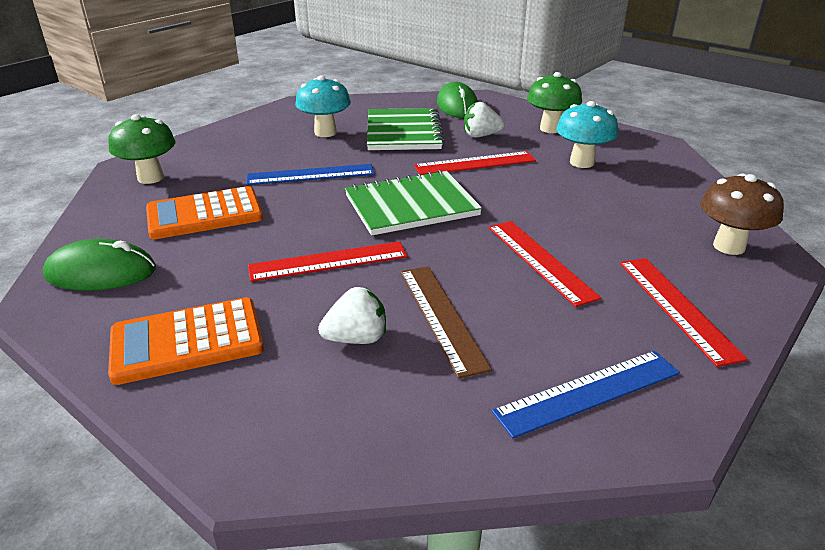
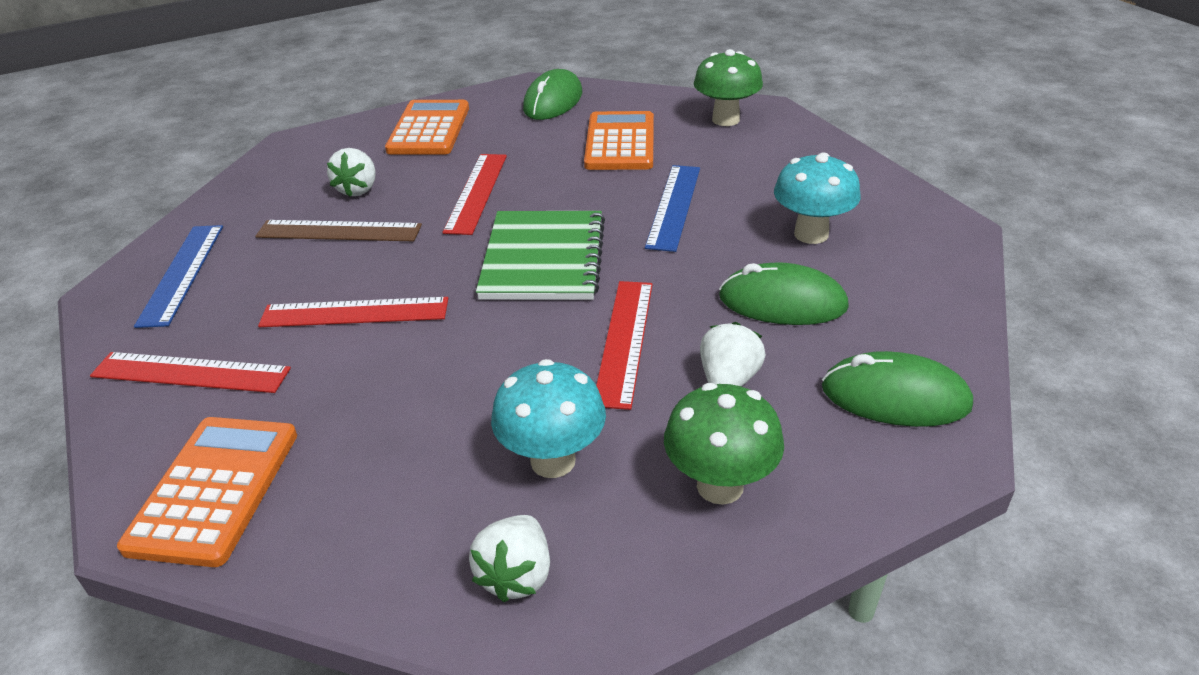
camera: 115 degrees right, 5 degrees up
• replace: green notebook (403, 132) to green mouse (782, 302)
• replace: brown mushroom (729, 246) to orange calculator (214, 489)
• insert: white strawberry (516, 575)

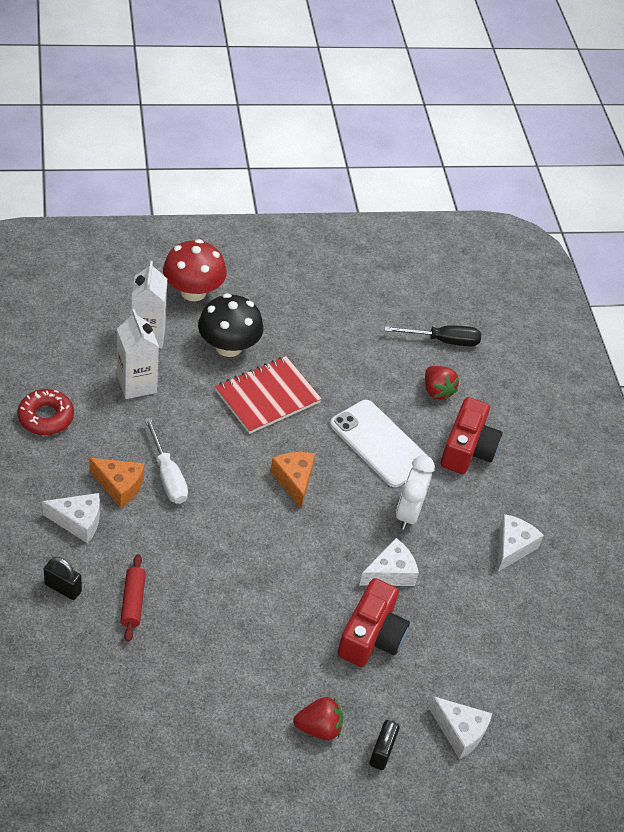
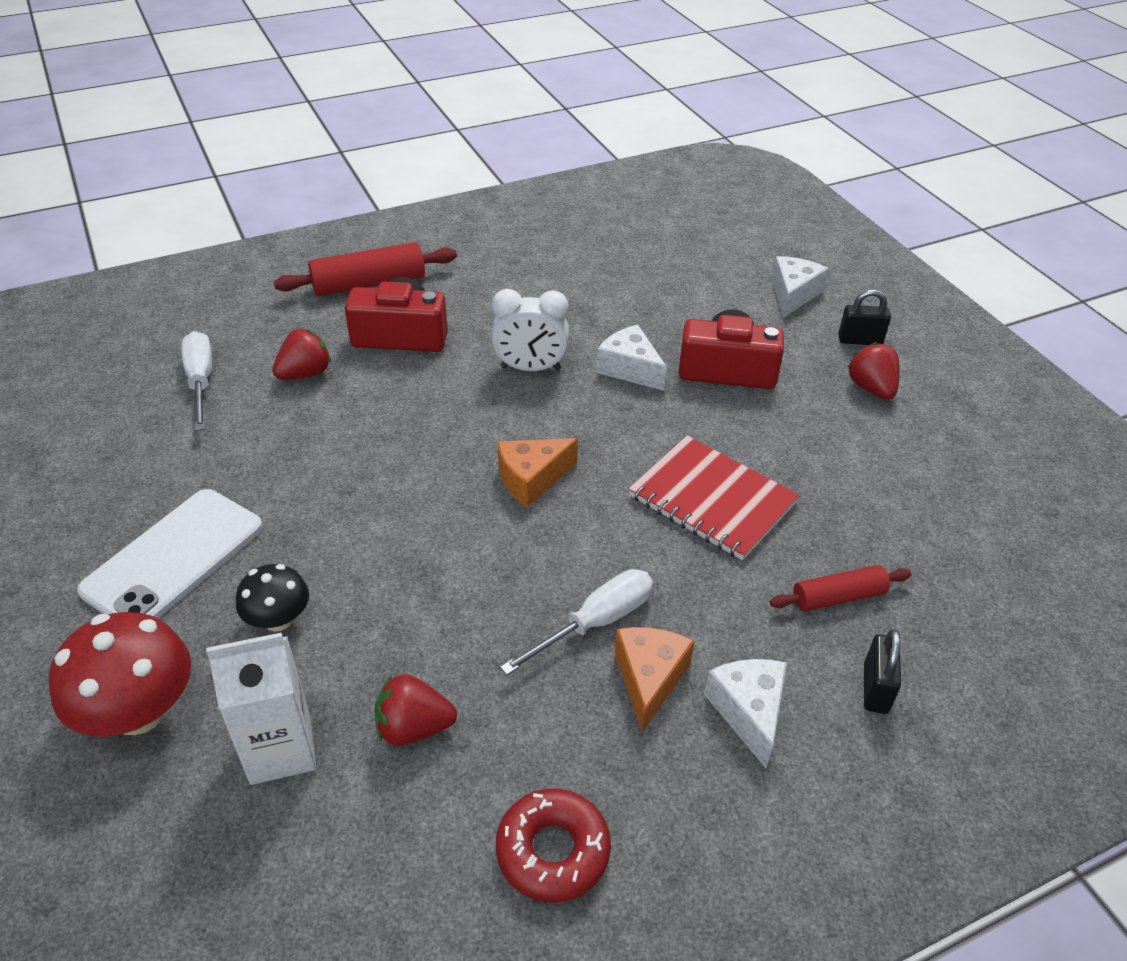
camera: 100 degrees left, 5 degrees down
• resize: black mushroom (228, 347) = (278, 619) x0.59
• replace: white carton (136, 384) to red strawberry (413, 728)
• recolor: black screwdriver (443, 341) to white screwdriver (201, 381)
• move: red notebook (267, 397) to (712, 499)
• move: white phone (379, 443) to (173, 558)
• delete: white cheese (512, 547)
• insert: red rolling pin (369, 284)

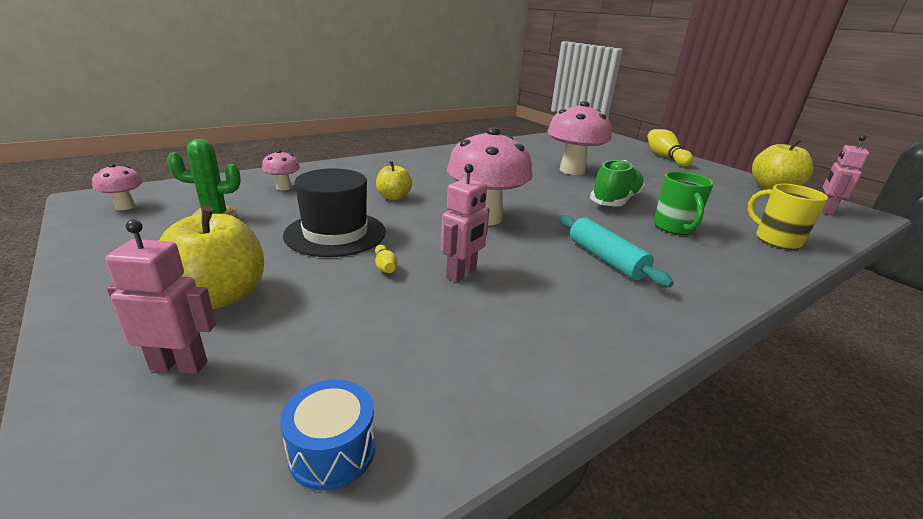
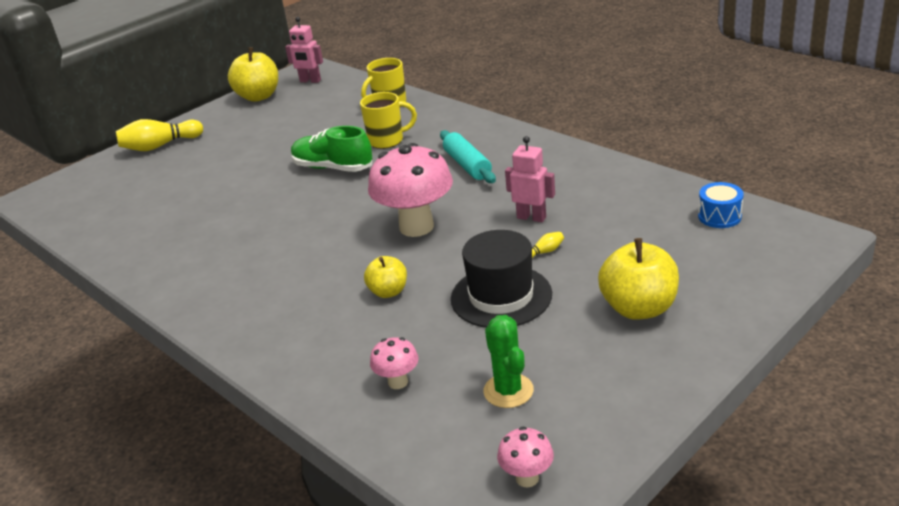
camera: 95 degrees left, 5 degrees up
• delete: pink mushroom (572, 170)
• recolor: green mug (674, 228) to yellow mug (387, 140)
• rotate: turquoise rolling pin (605, 259) = (467, 165) 75 degrees counterclockwise
• delete: pink robot (179, 365)

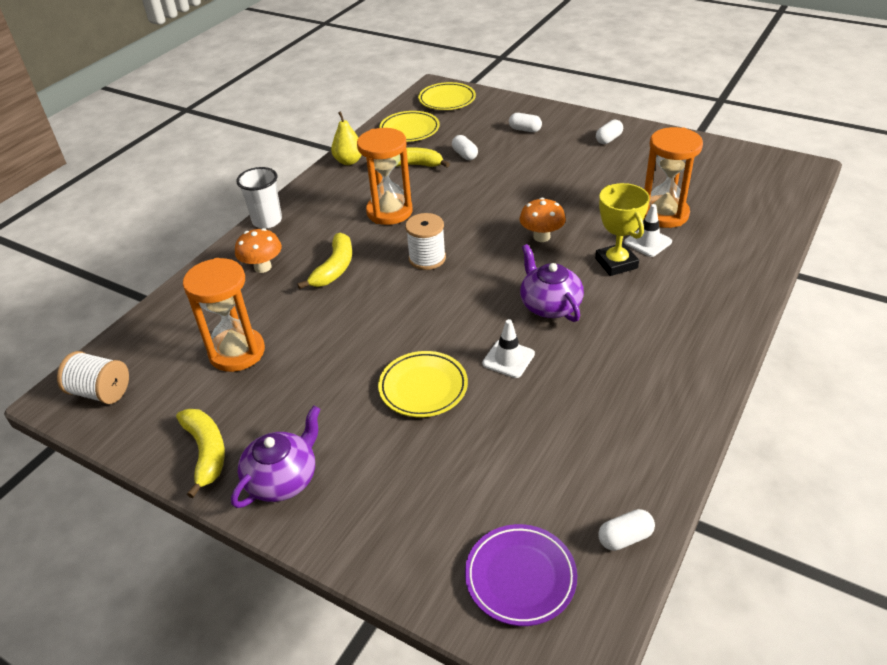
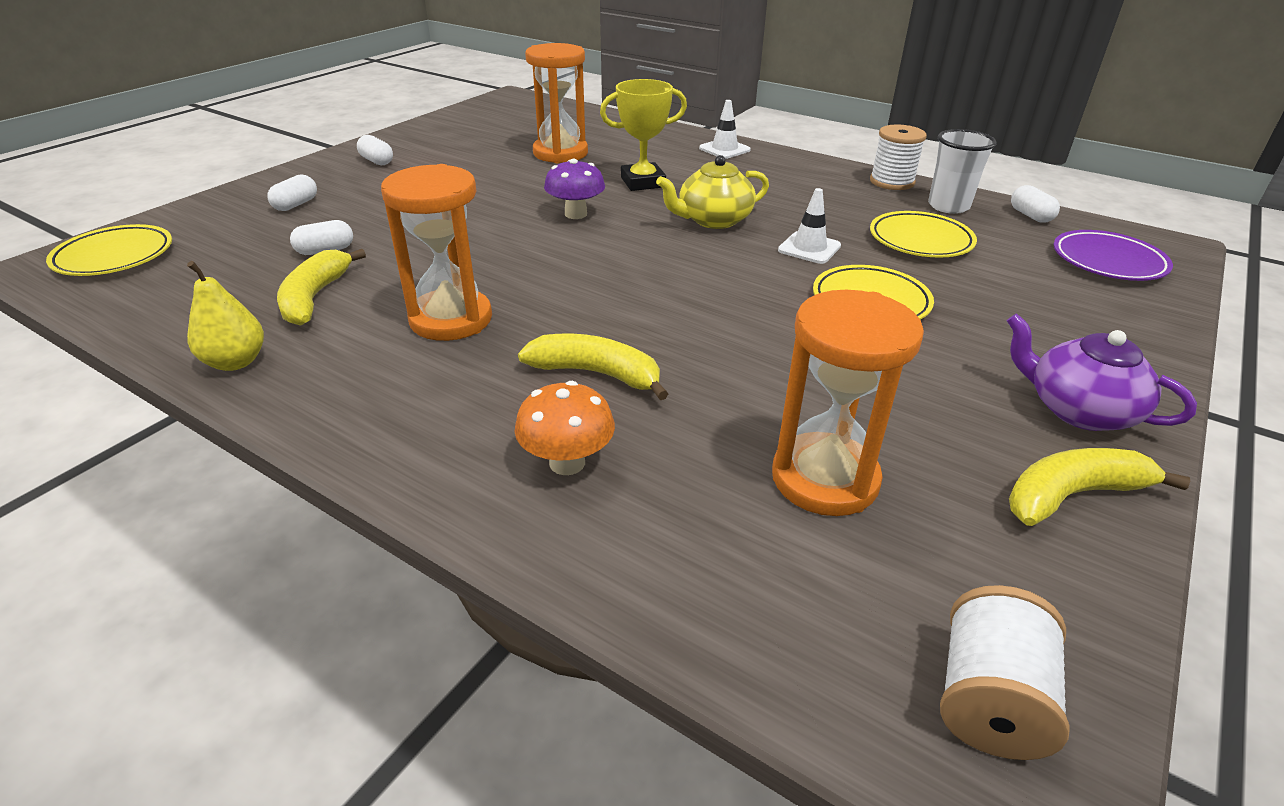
camera: 90 degrees left, 5 degrees down
• move: yellow plate (409, 130) to (920, 240)
• move: white cup (267, 221) to (948, 206)
• recolor: orange mushroom (541, 237) to purple mushroom (576, 214)
• move: white traffic cone (648, 242) to (724, 149)
• move: white spool (427, 258) to (892, 182)
• recolor: purple teapot (549, 305) to yellow teapot (713, 220)

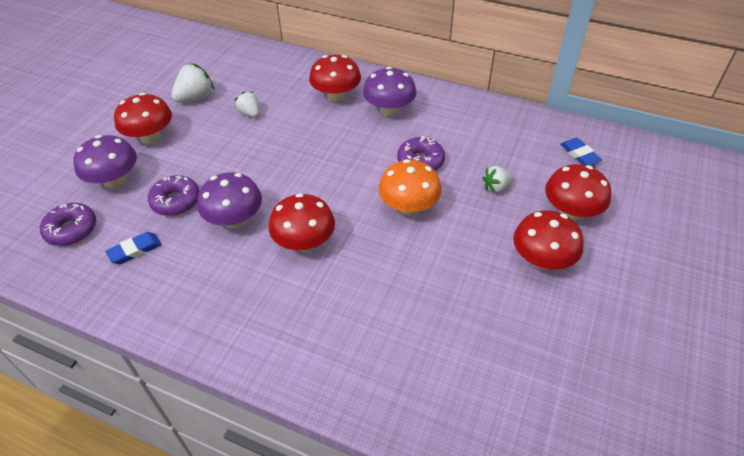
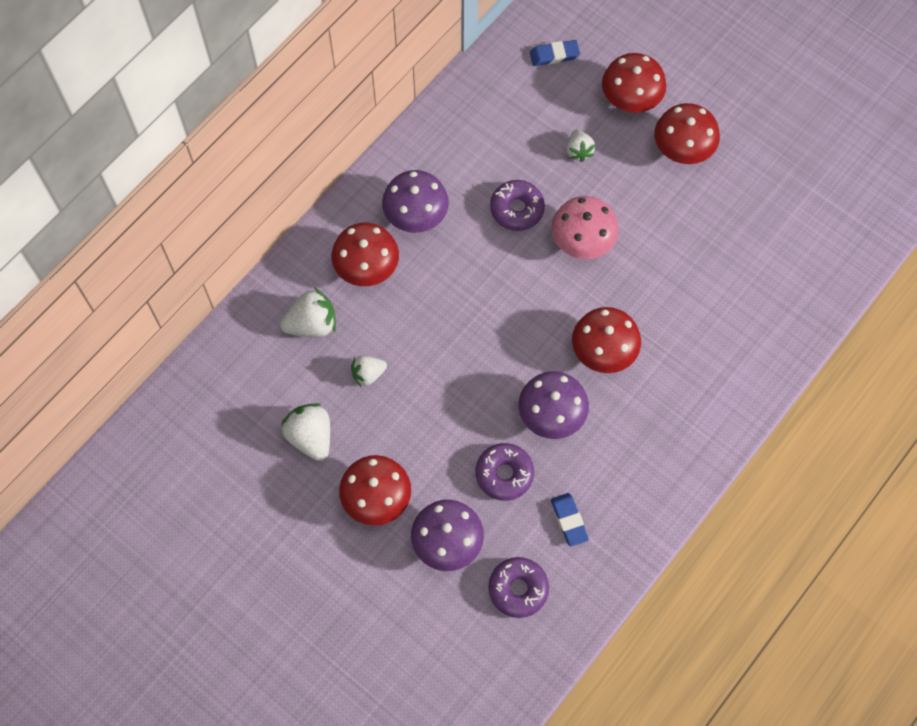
camera: 75 degrees left, 20 degrees up
• recolor: orange mushroom (409, 207) to pink mushroom (582, 241)
• insert: white strawberry (312, 324)

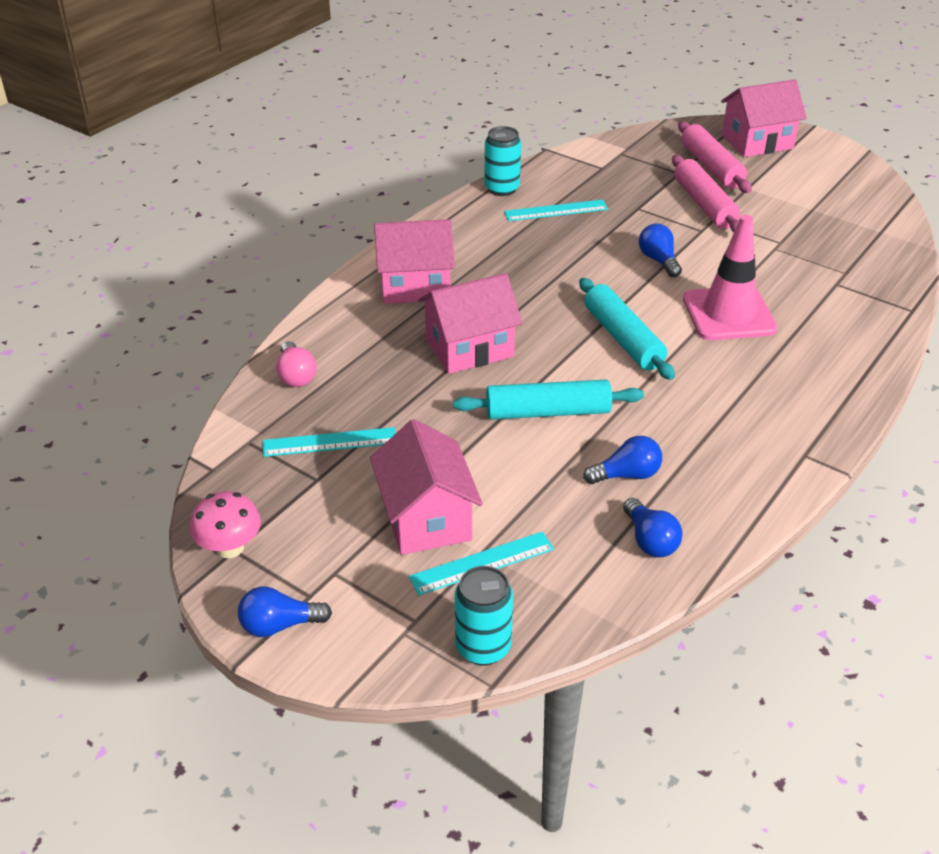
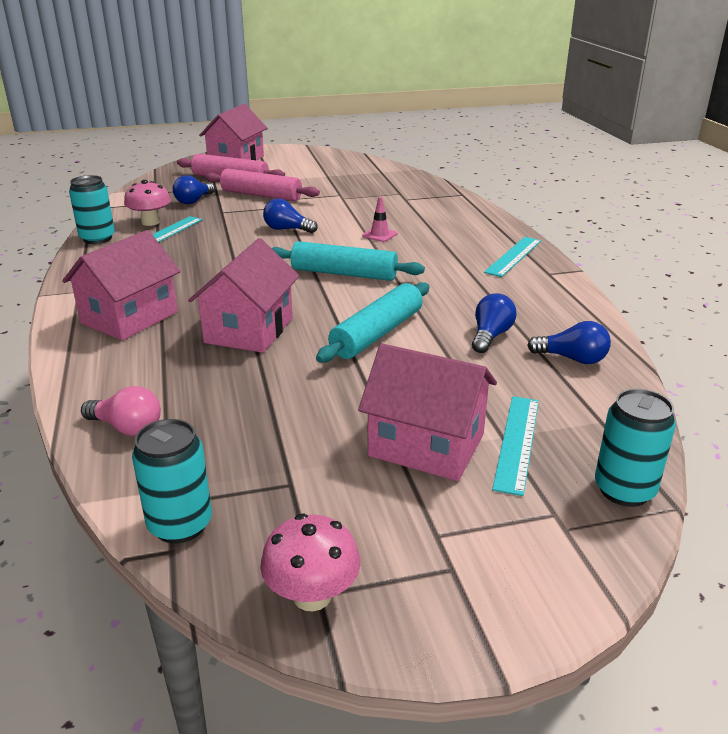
camera: 50 degrees left, 10 degrees down
• resize: pink traffic cone (728, 314) = (379, 235) x0.42
• move: turquoise ruler (329, 442) to (513, 256)
• move: blue light bulb (279, 625) to (194, 201)
• insert: pink mushroom (150, 222)
• insert: turquoise can (180, 525)

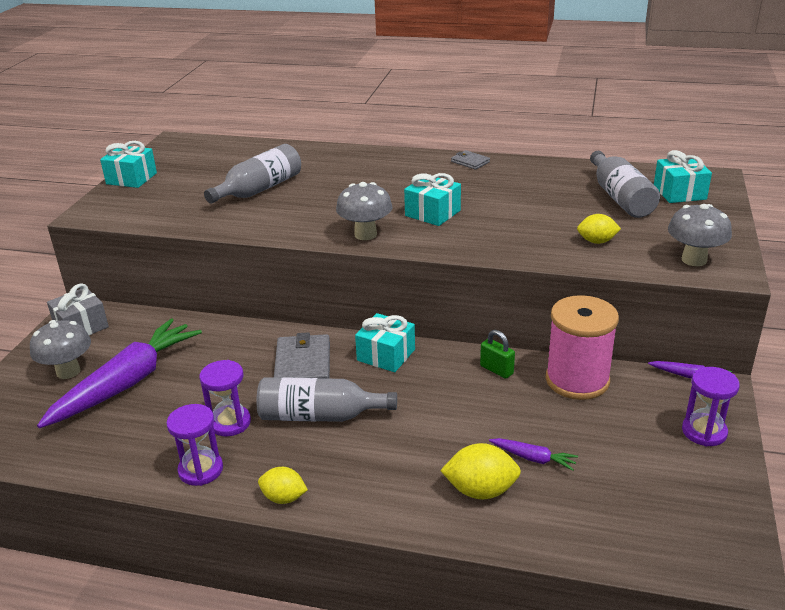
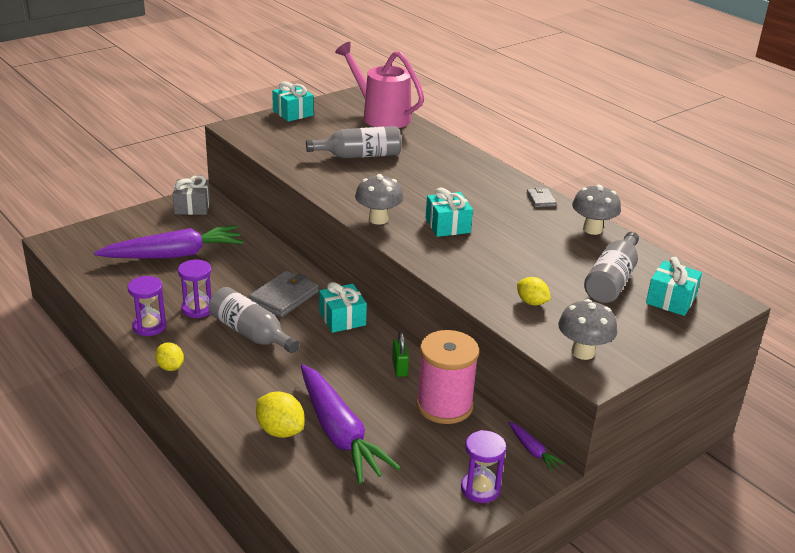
camera: 35 degrees right, 0 degrees up
• move: grey mushroom (68, 371) to (592, 229)
• resize: purple carrot (533, 458) = (339, 433) x2.42
• insert: pink watering can (380, 116)

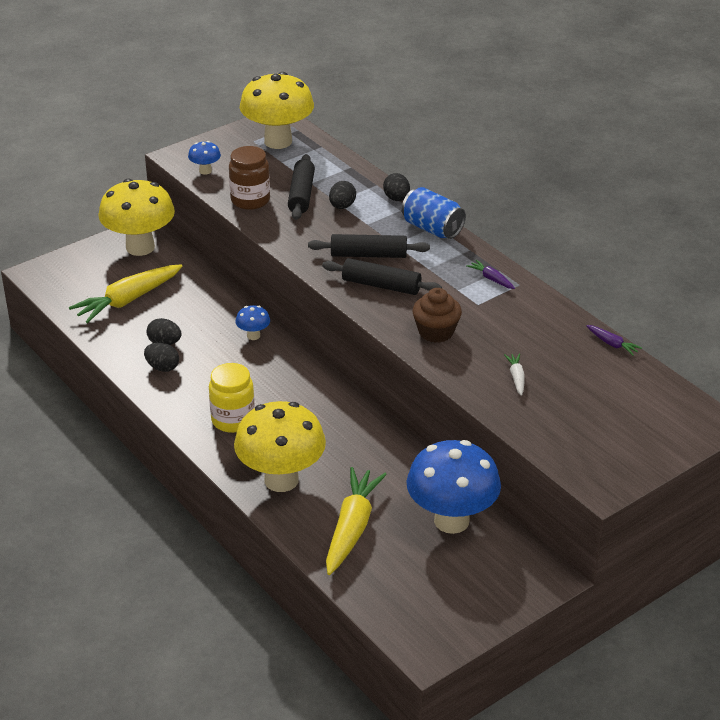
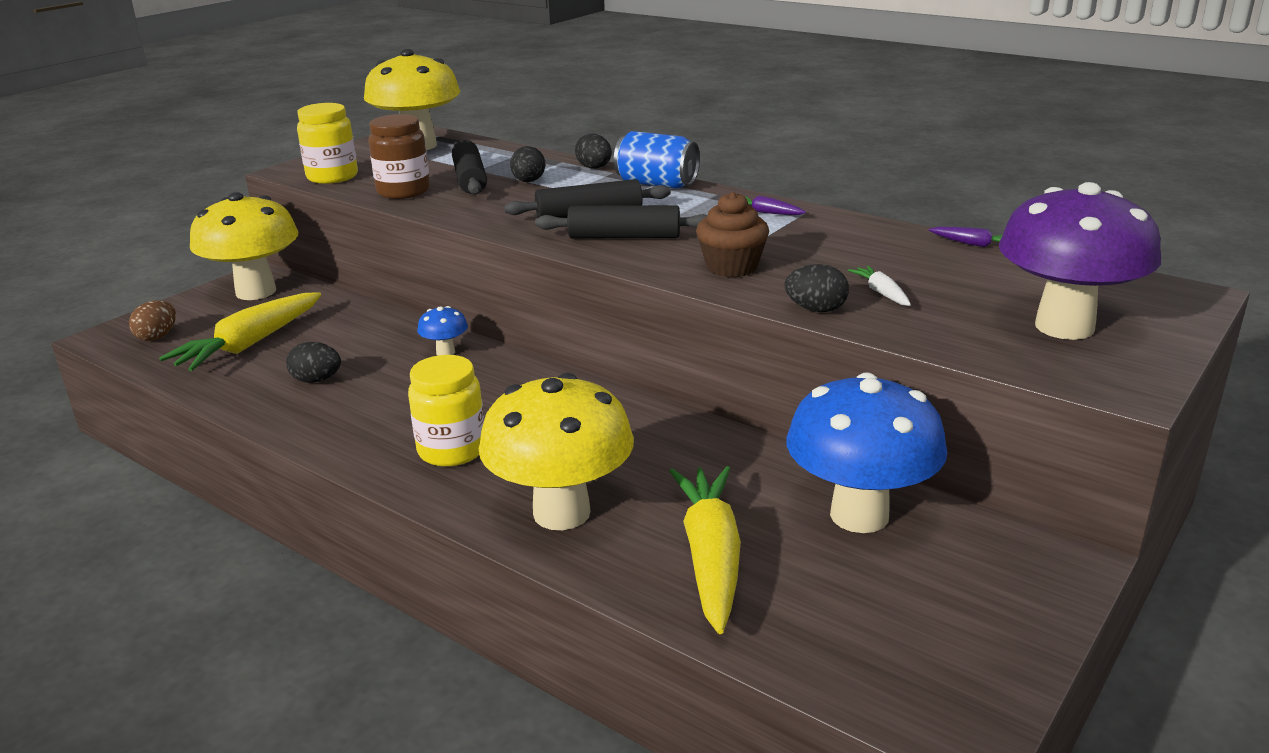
camera: 15 degrees left, 10 degrees down
• replace: blue mushroom (205, 171) to yellow jar (332, 177)
• move: black egg (162, 367) to (816, 309)
• insert: purple mushroom (1064, 327)
• insert: brown egg (157, 337)

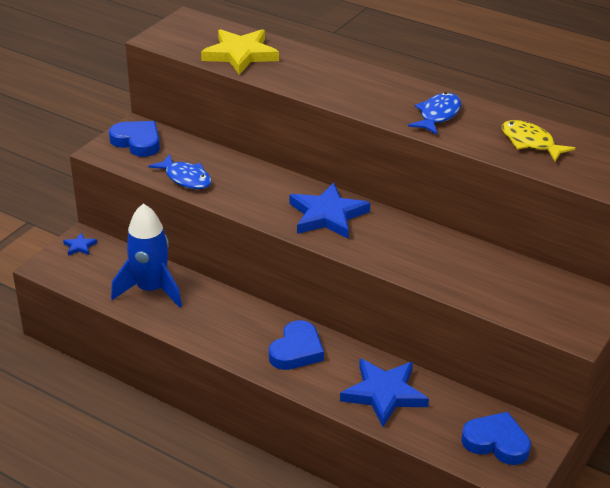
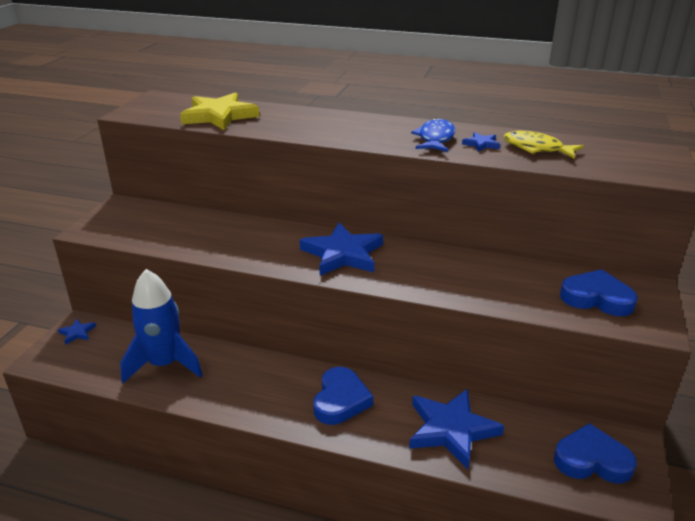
camera: 15 degrees left, 5 degrees down
• move: blue heart (137, 142) to (596, 298)
• delete: blue fish (186, 178)
• insert: blue star (481, 144)

